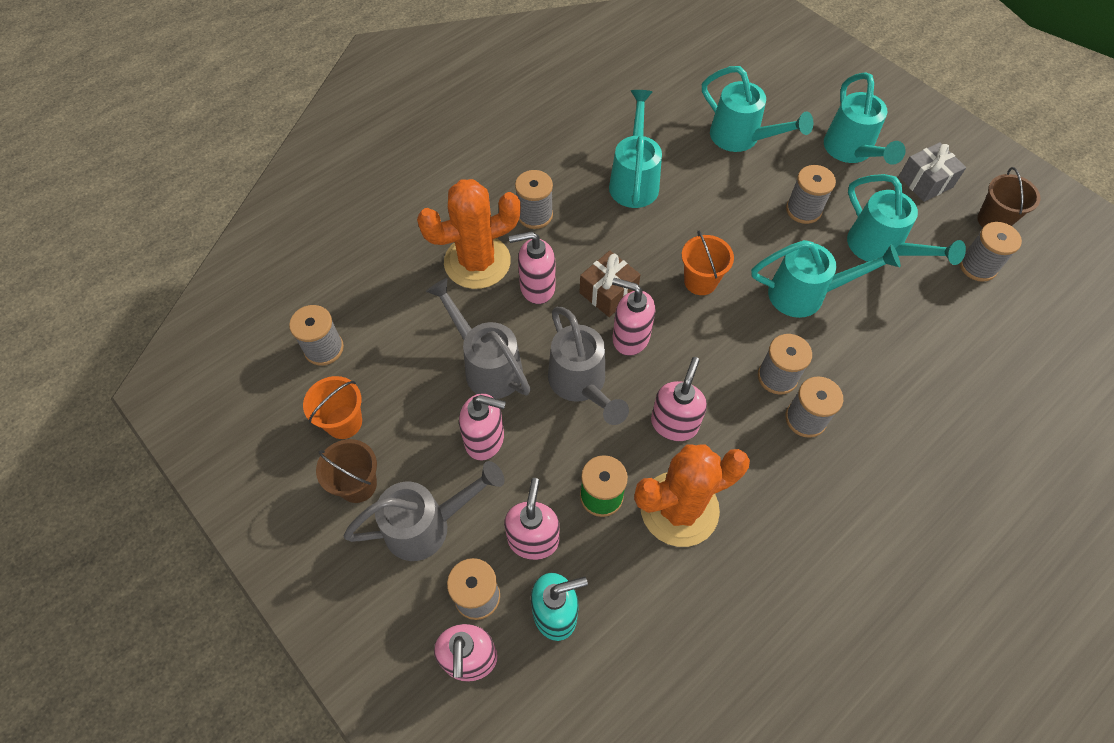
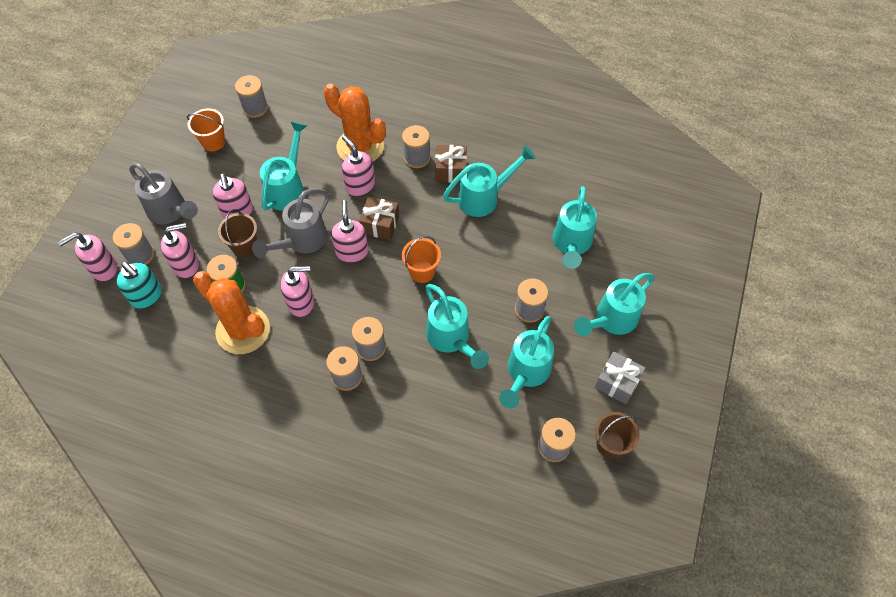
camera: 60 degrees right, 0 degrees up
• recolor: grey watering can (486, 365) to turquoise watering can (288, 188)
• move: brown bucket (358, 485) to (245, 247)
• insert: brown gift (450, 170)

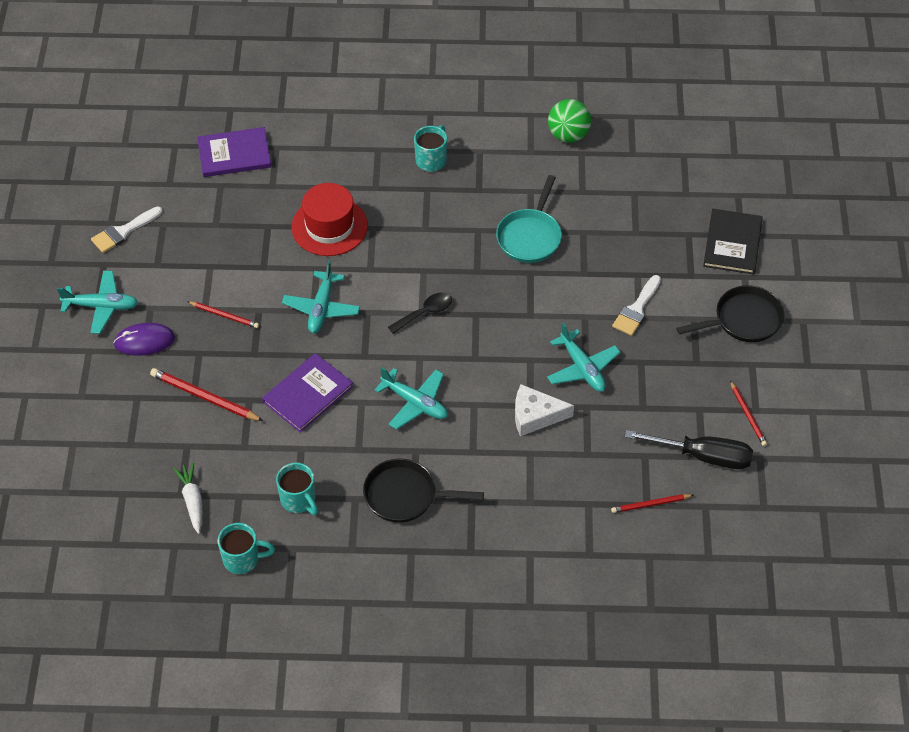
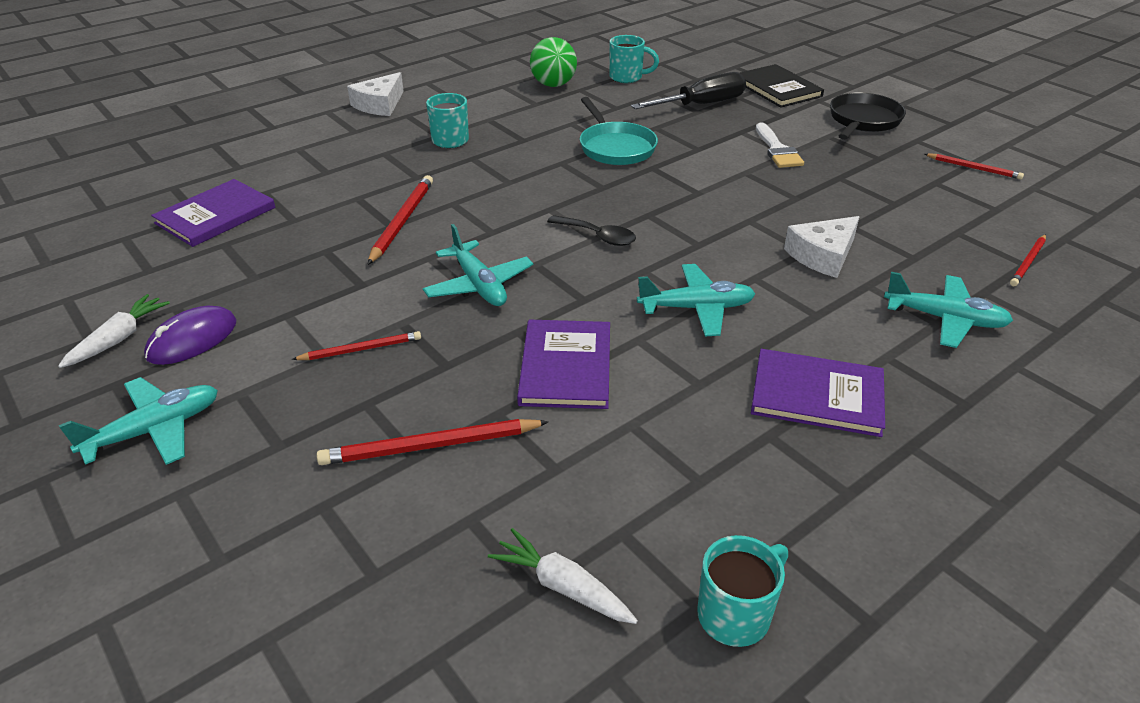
camera: 40 degrees left, 15 degrees down
• replace: red hat (329, 226) to red pencil (402, 221)
• replace: white brush (123, 232) to white carrot (119, 339)
• rotate: black spoon (425, 313) = (598, 236) 105 degrees clockwise
• move: purple mouse (144, 341) to (192, 339)
• move: turquoise plane (582, 368) to (945, 319)
• move: black screwdriver (702, 456) to (701, 105)
• replace: black pan (405, 495) to purple book (817, 395)
• move: turquoise mug (299, 500) to (627, 77)
• insert: white cheese (380, 104)

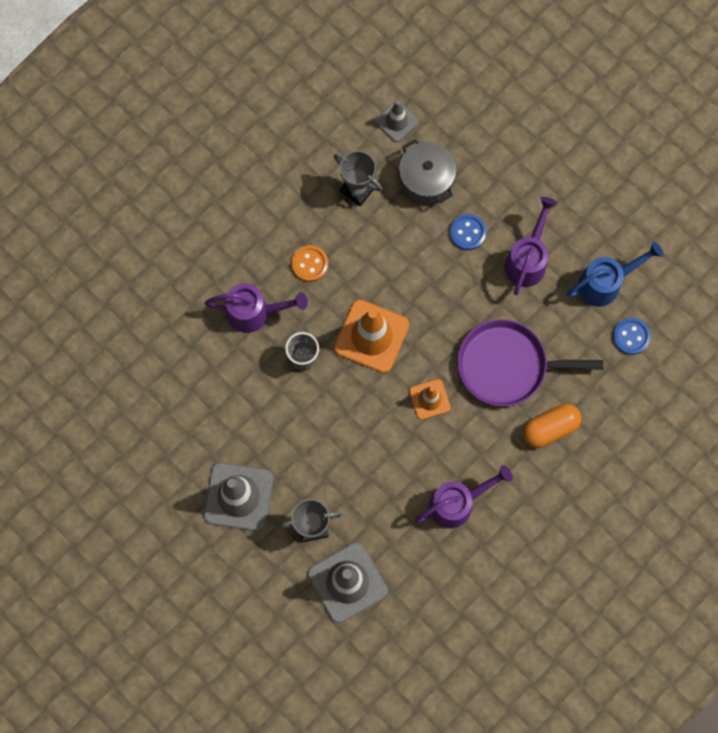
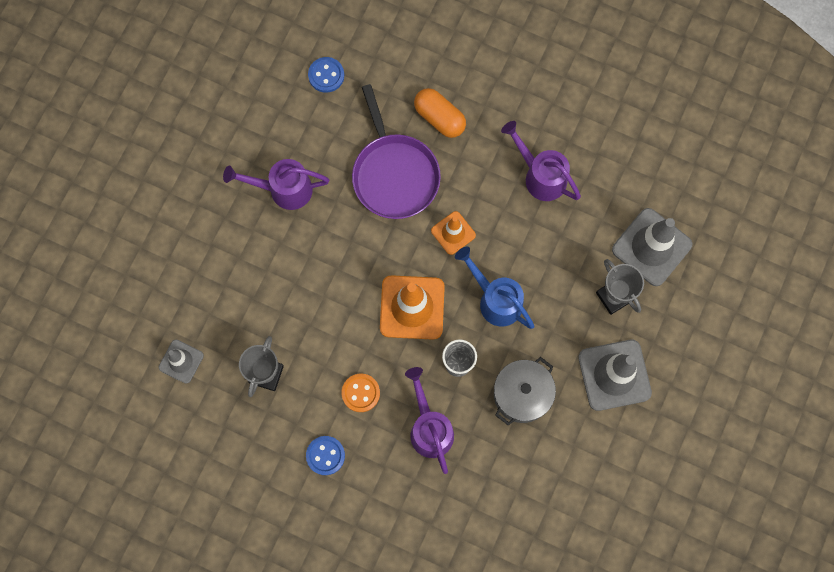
camera: 110 degrees left, 0 degrees up
• move: grey pot (426, 180) to (522, 394)
• move: blue button (467, 232) to (325, 455)
• move: blue watering can (605, 283) to (496, 300)

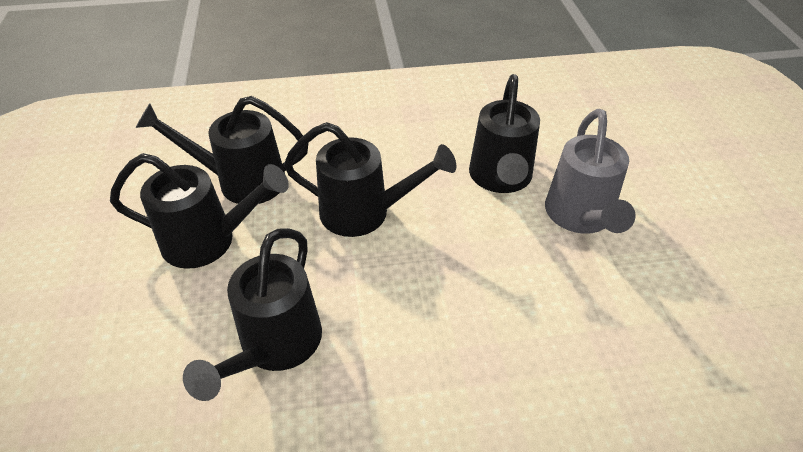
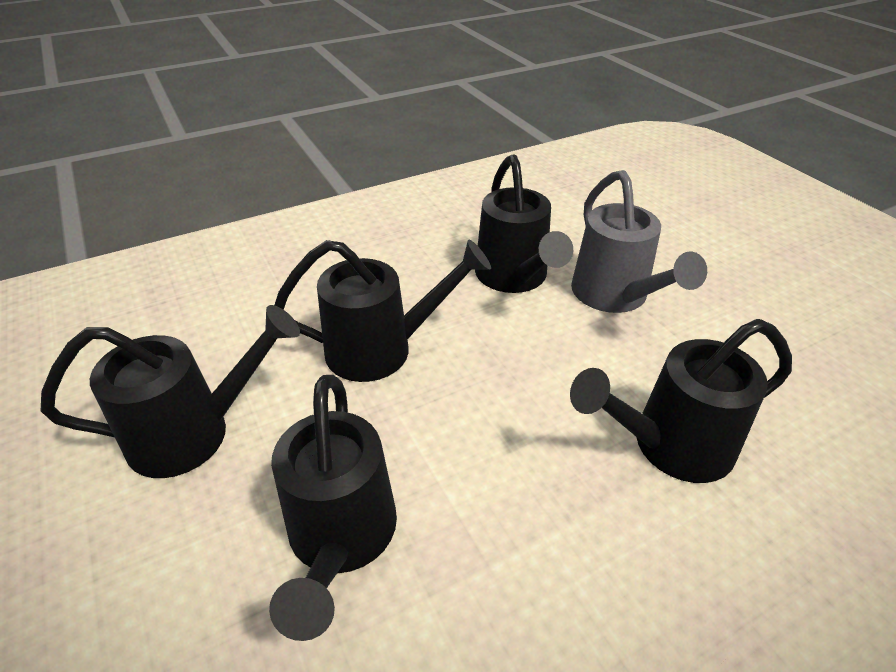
camera: 20 degrees left, 5 degrees down
• move: black watering can (241, 181) to (670, 446)

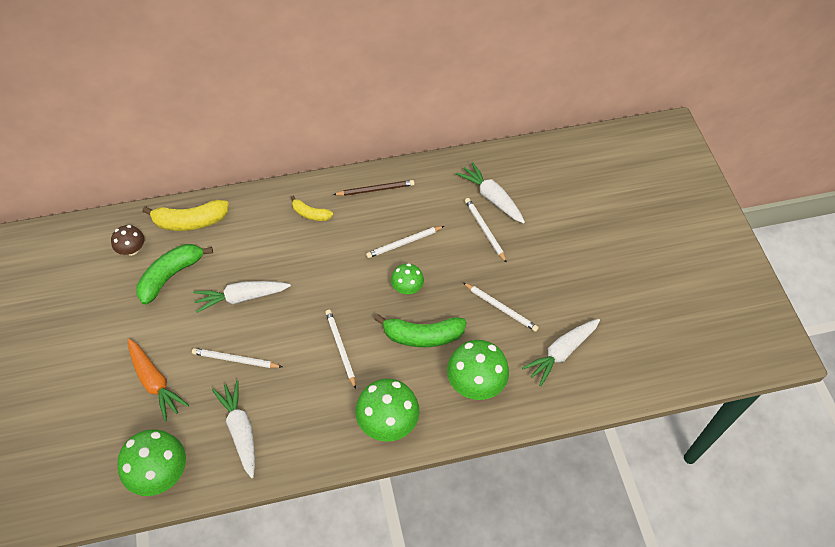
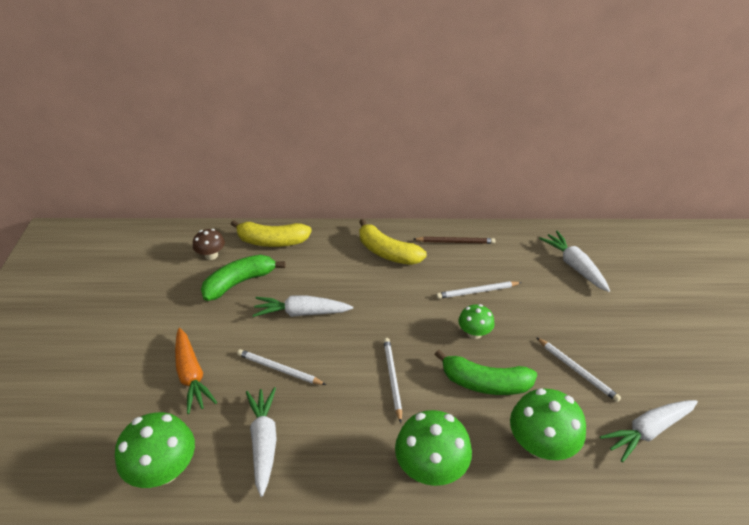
camera: 15 degrees right, 15 degrees down
• resize: yellow banana (310, 214) = (387, 252) x1.75
• delete: white pencil (484, 230)

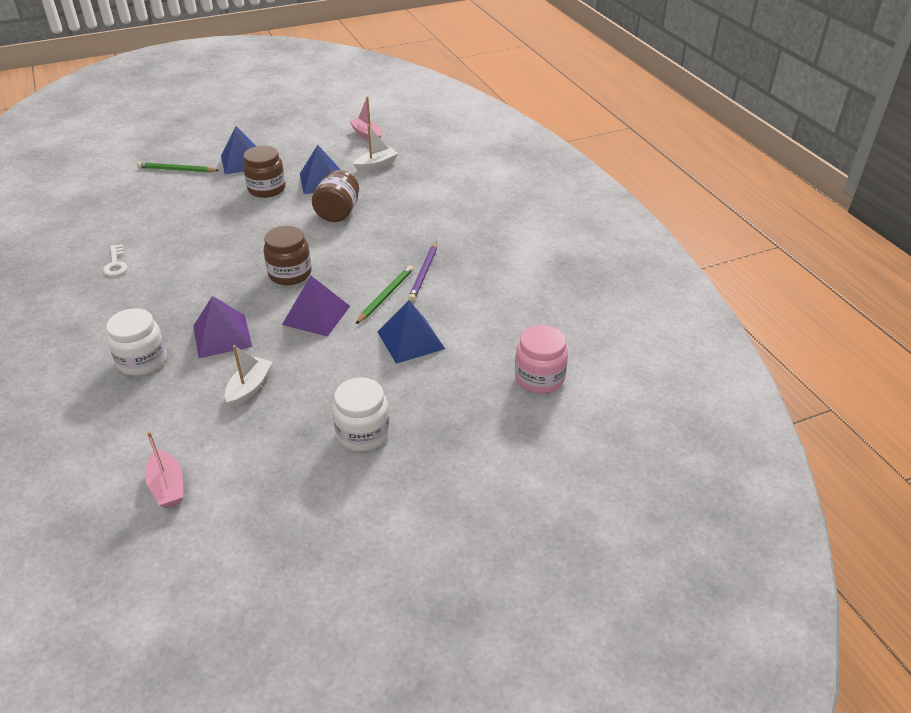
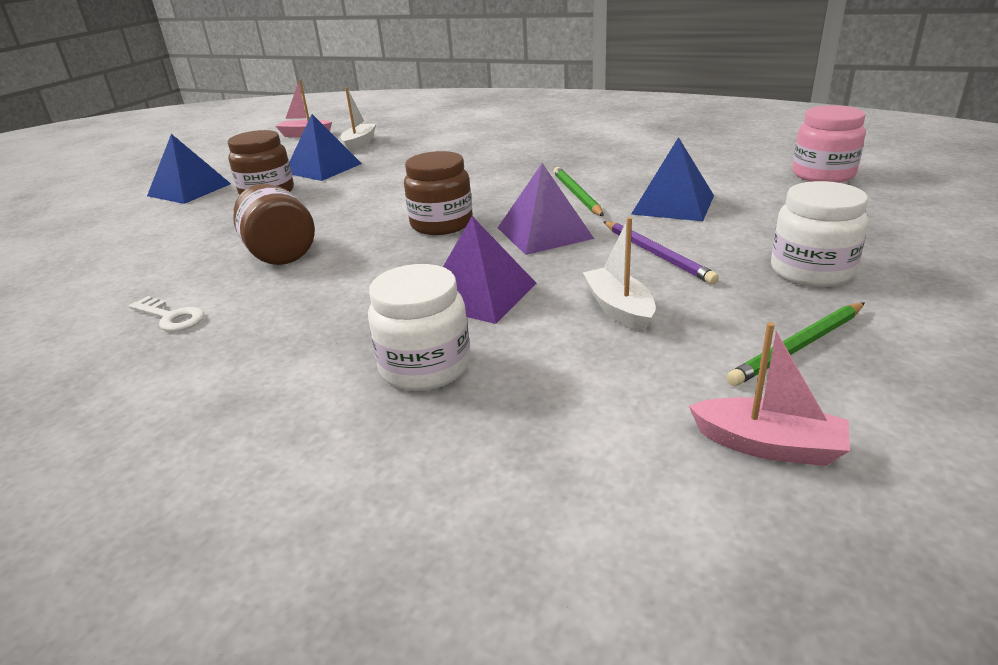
camera: 40 degrees left, 10 degrees down
• move: green pencil (176, 170) to (798, 347)
• move: brown jar (338, 213) to (280, 253)
• move: purple pencil (424, 273) to (657, 254)

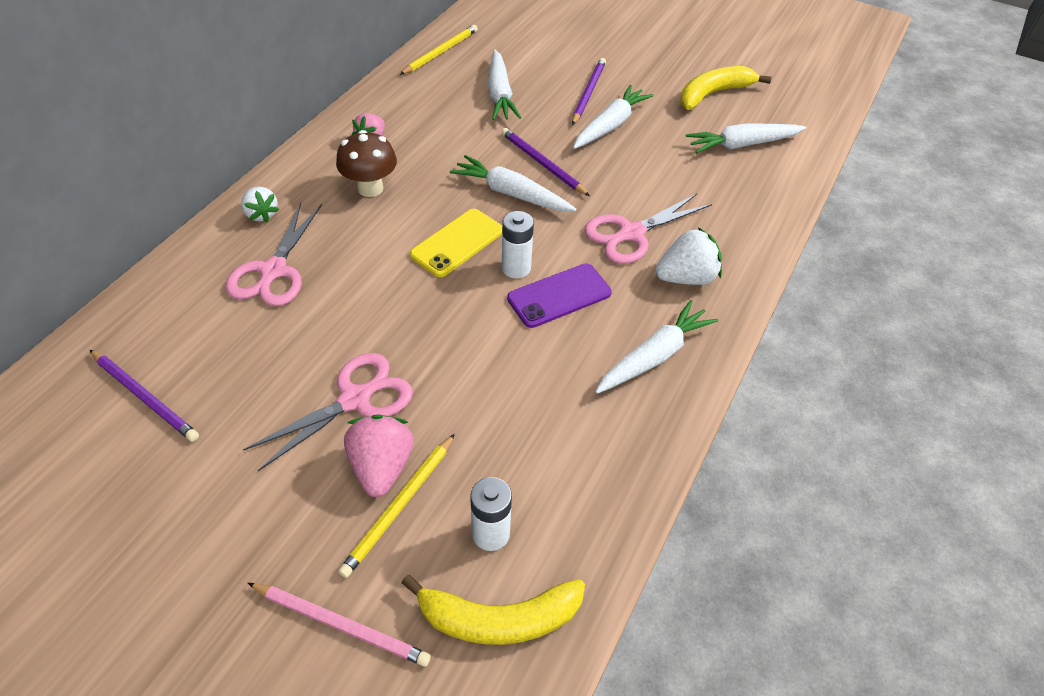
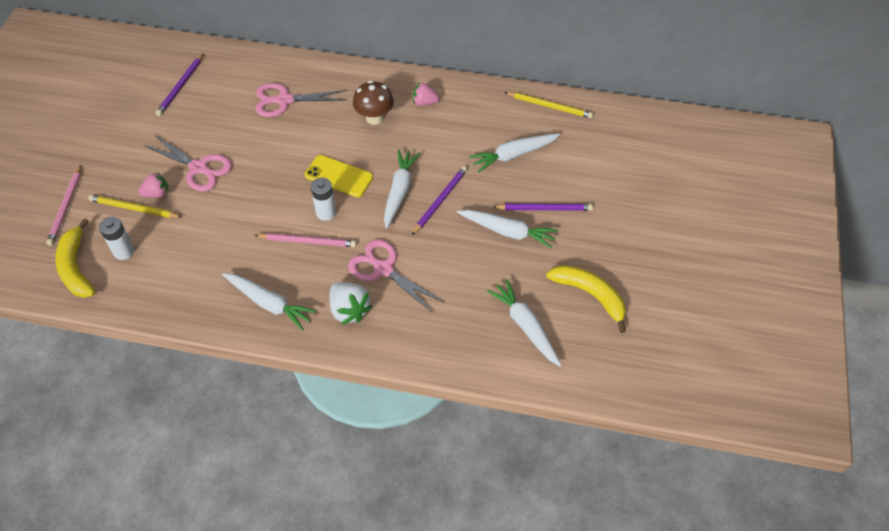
camera: 75 degrees right, 5 degrees up
• delete: white strawberry (261, 214)
• replace: purple phone (559, 296) to pink pencil (308, 241)
• resize: pink strawberry (381, 467) = (157, 193) x0.66

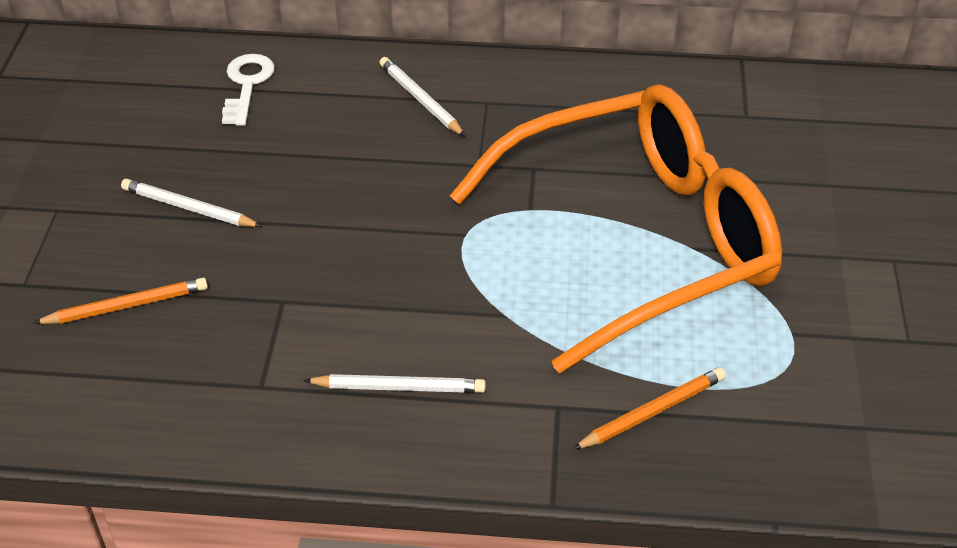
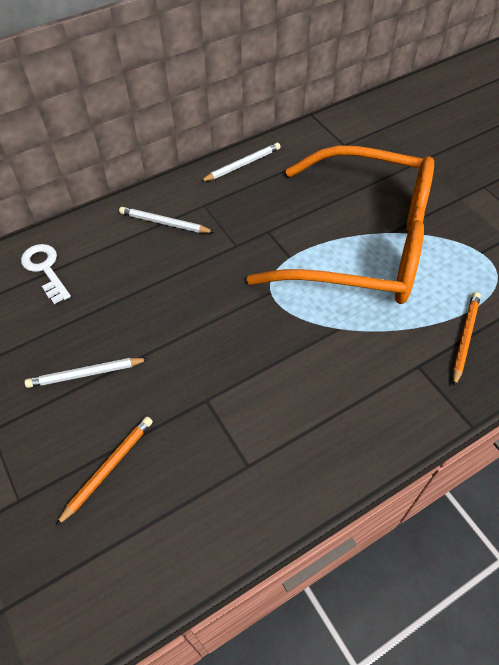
camera: 35 degrees left, 10 degrees up
• rotate: orange glasses (638, 241) = (362, 243) 75 degrees clockwise
• move: white pencil (399, 387) to (242, 164)

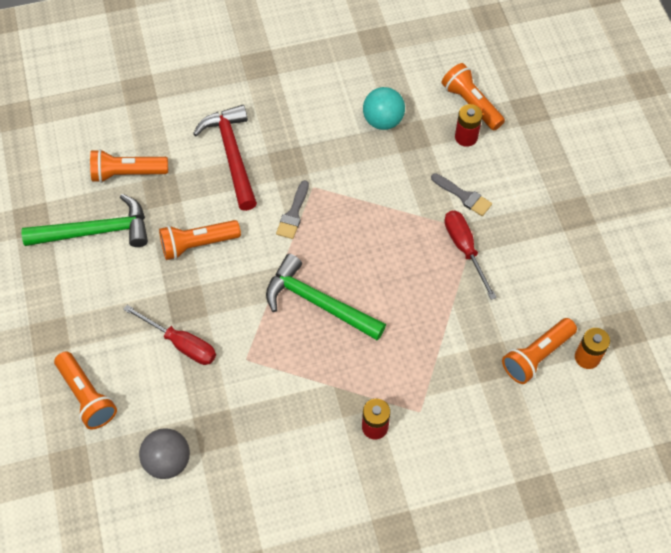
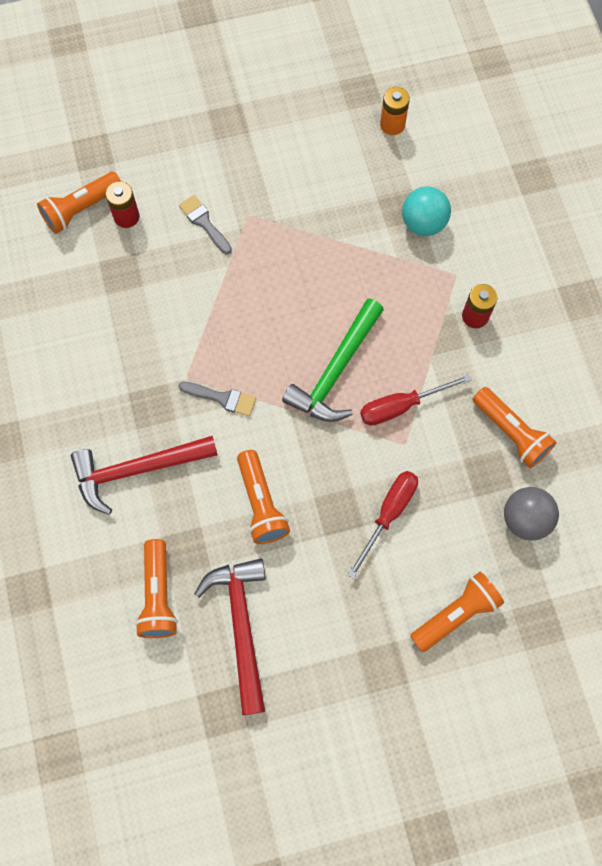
camera: 90 degrees left, 10 degrees up
• move: turquoise ball (383, 121) to (423, 223)
• rotate: grey brush (464, 196) = (204, 223) 75 degrees counterclockwise
• recolor: green hammer (95, 231) to red hammer (241, 626)
• move: red screwdriver (464, 249) to (401, 406)
• move: orange flashlight (536, 356) to (511, 432)

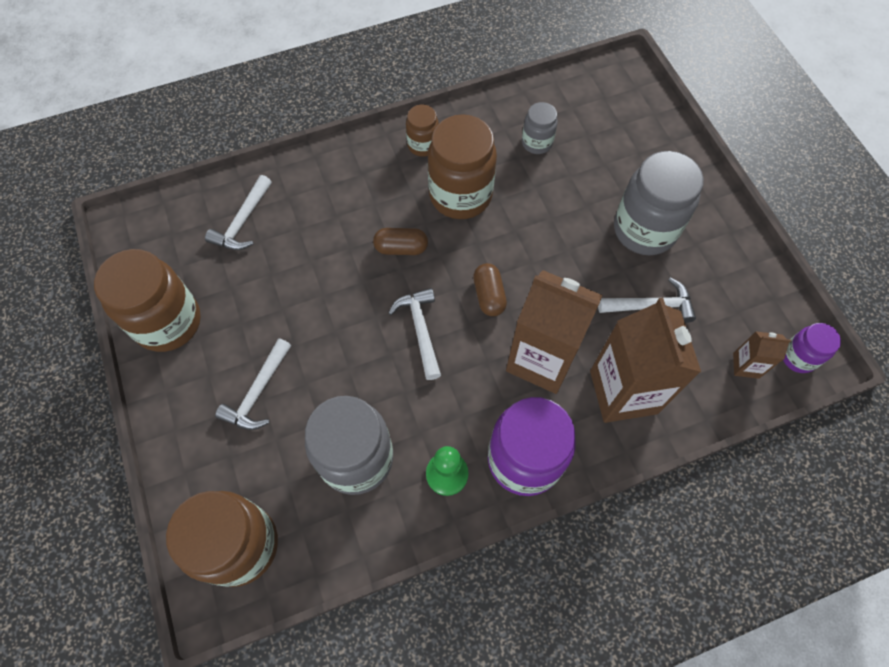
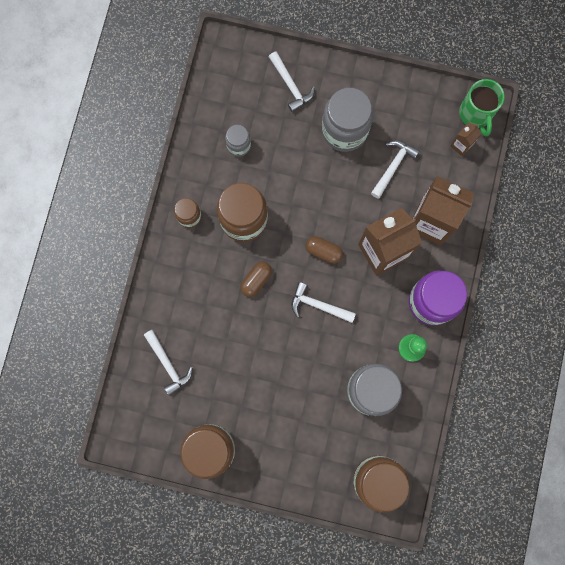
camera: 55 degrees left, 15 degrees up
• replace: purple jar (798, 357) to green mug (475, 114)
• move: white hammer (258, 393) to (291, 86)

